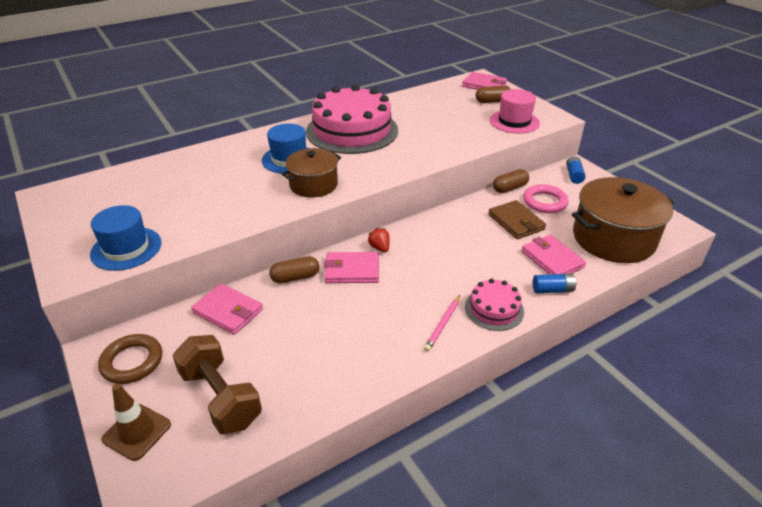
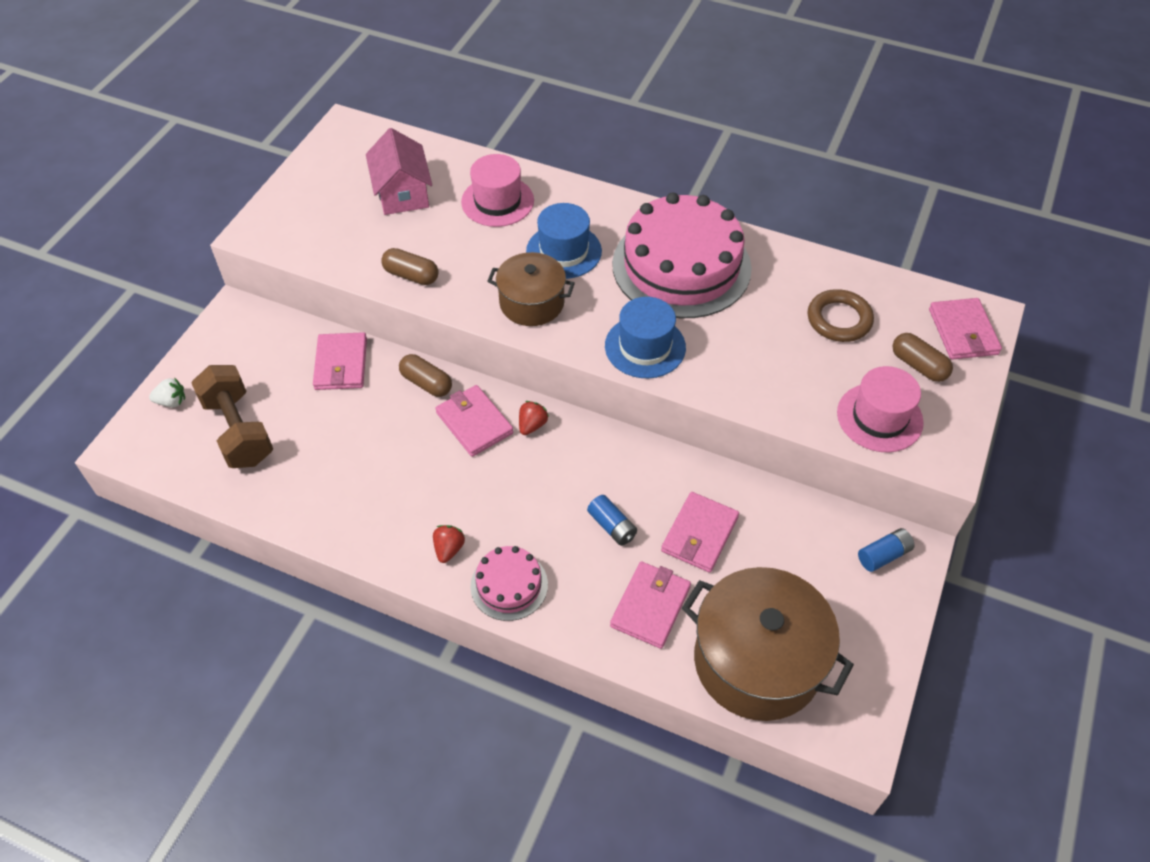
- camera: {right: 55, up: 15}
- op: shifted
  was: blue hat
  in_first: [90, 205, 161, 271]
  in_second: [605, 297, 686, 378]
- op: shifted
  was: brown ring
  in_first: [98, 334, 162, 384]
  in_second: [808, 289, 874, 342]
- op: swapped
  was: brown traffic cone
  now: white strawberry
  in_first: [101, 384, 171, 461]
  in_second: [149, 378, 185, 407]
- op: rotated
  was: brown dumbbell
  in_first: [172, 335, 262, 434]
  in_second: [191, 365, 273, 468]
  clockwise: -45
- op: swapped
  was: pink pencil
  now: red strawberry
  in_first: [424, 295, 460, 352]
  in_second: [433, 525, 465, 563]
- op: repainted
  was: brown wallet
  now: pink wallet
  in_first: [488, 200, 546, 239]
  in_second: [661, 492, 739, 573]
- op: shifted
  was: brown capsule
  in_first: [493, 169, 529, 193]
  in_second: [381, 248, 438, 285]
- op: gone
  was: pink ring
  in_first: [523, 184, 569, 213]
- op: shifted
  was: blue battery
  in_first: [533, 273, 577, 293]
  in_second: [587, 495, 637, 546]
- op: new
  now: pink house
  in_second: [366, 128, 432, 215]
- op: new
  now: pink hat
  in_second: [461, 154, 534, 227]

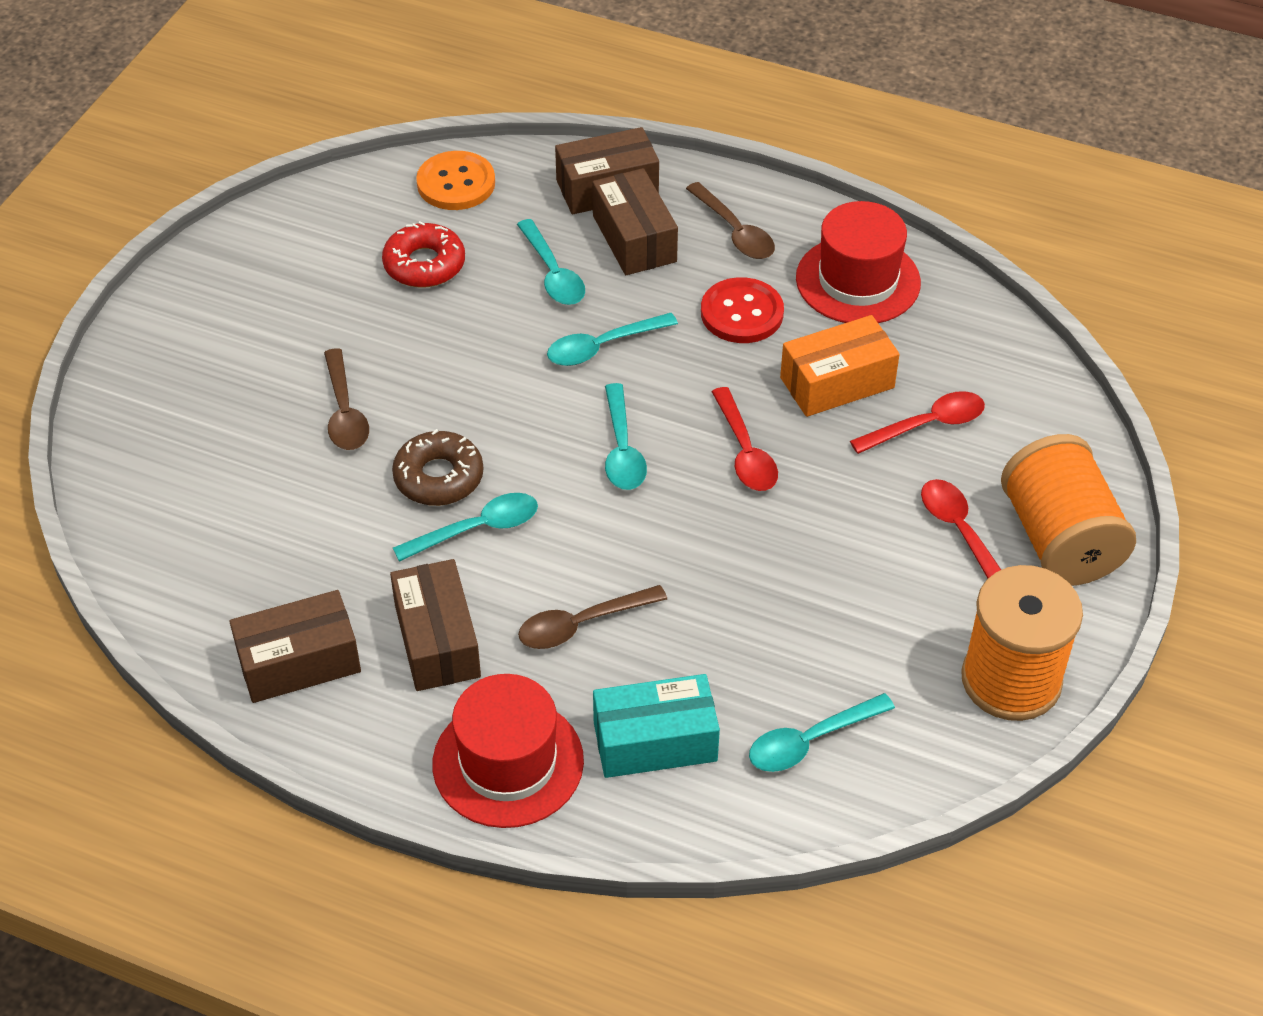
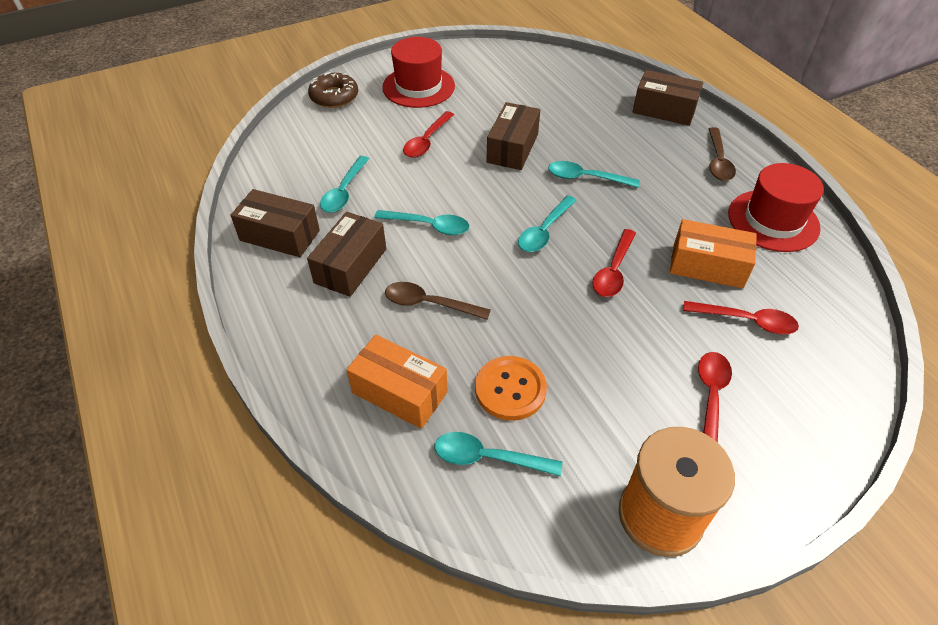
- camera: {right: 40, up: 0}
- op: repainted
  was: brown spoon
  now: red spoon
  in_first: [324, 348, 369, 450]
  in_second: [403, 111, 454, 158]
- op: gone
  was: red donut
  in_first: [382, 221, 465, 288]
- op: shifted
  was: brown donut
  in_first: [392, 429, 484, 506]
  in_second: [308, 72, 358, 108]
- op: shifted
  was: orange button
  in_first: [416, 151, 495, 210]
  in_second: [475, 356, 547, 421]
- op: shifted
  was: red hat
  in_first: [432, 674, 584, 828]
  in_second: [382, 37, 455, 108]
- op: shifted
  was: turquoise spoon
  in_first: [517, 219, 585, 305]
  in_second: [320, 156, 369, 213]
- op: shifted
  was: brown box
  in_first: [592, 168, 678, 275]
  in_second: [486, 102, 540, 170]
- op: repainted
  was: turquoise box
  now: orange box
  in_first: [593, 674, 720, 778]
  in_second: [346, 335, 448, 429]
- op: gone
  was: red button
  in_first: [701, 277, 784, 343]
- op: gone
  was: orange spool
  in_first: [1001, 434, 1136, 586]

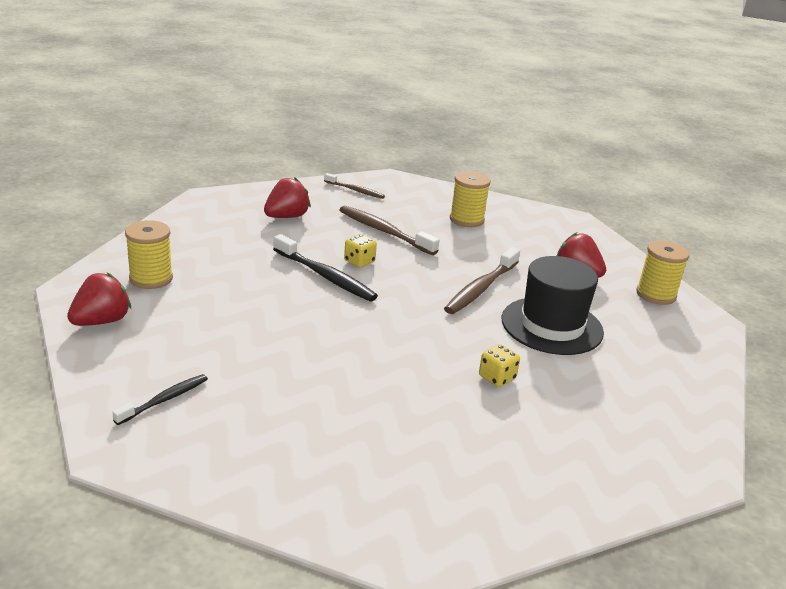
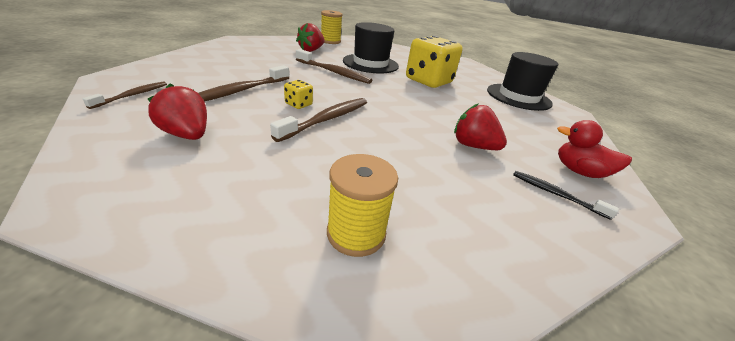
- camera: {right: -95, up: 5}
- op: shifted
  was: red strawberry
  in_first: [67, 273, 131, 326]
  in_second: [454, 103, 507, 150]
- op: repainted
  was: black toothbrush
  now: brown toothbrush
  in_first: [273, 234, 378, 301]
  in_second: [270, 98, 367, 142]
- op: gone
  was: yellow spool
  in_first: [450, 171, 491, 227]
- op: scaled
  was: yellow dice
  in_first: [479, 344, 520, 387]
  in_second: [406, 36, 463, 88]
  ratio: 2.39
- op: new
  now: black hat
  in_second: [487, 52, 558, 111]
- op: new
  now: red duck
  in_second: [557, 120, 632, 178]

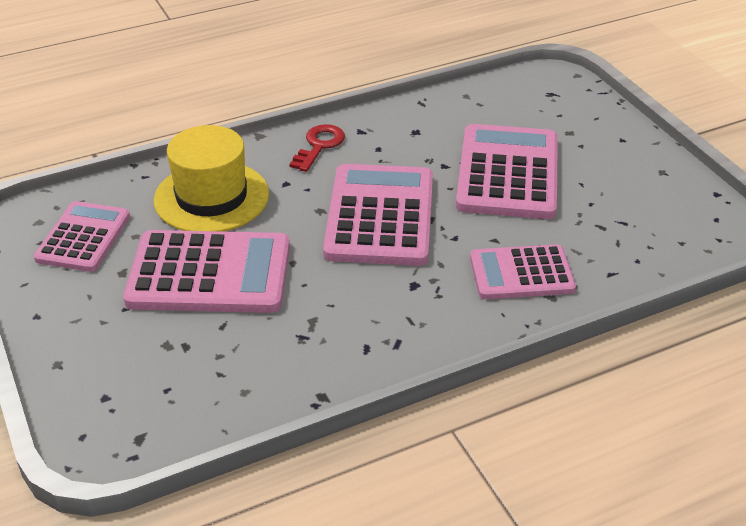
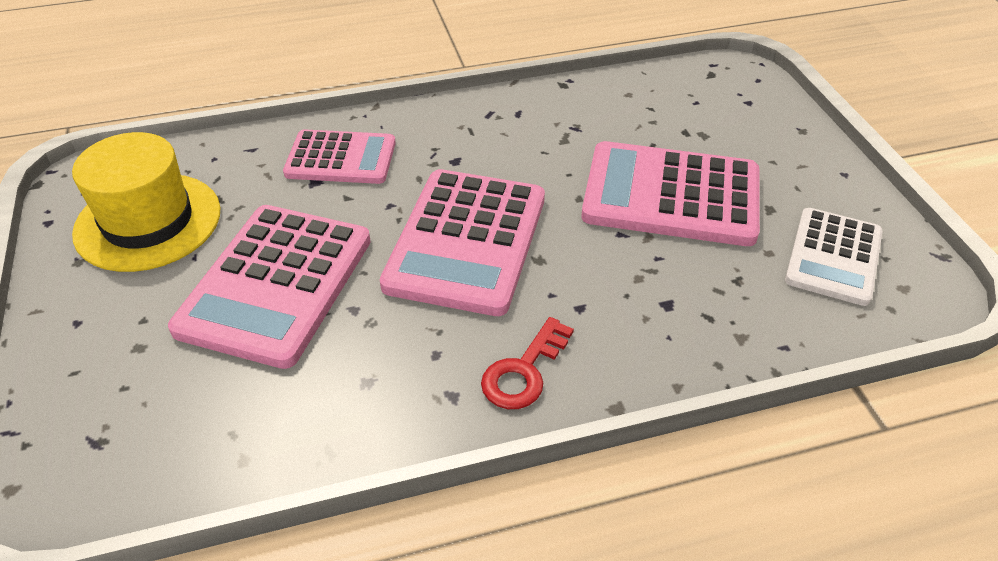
- camera: {right: -170, up: 5}
- op: repainted
  was: pink calculator
  now: white calculator
  in_first: [34, 201, 130, 272]
  in_second: [785, 208, 883, 306]
- op: shifted
  was: yellow hat
  in_first: [154, 125, 269, 232]
  in_second: [72, 132, 221, 272]

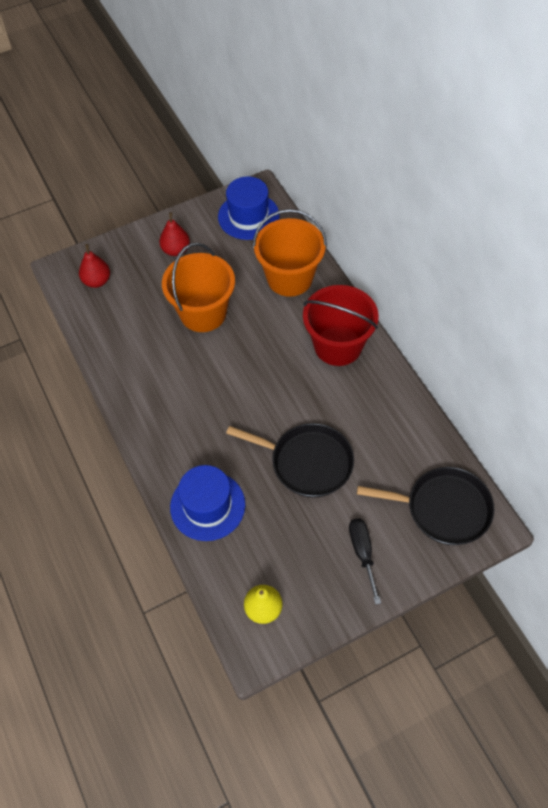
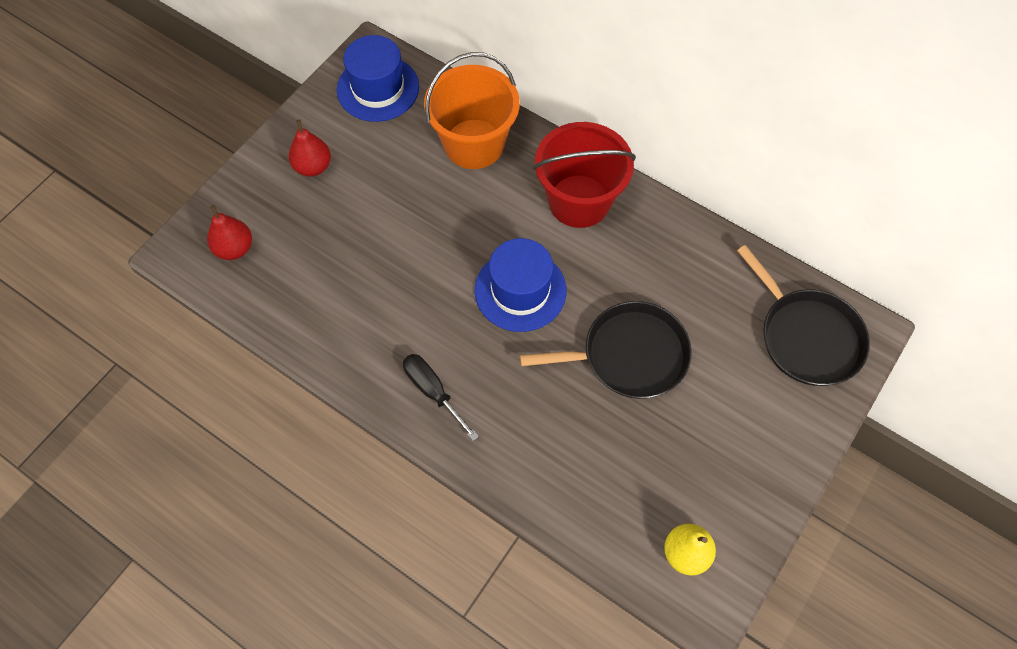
- camera: {right: -30, up: 5}
- op: gone
  was: orange bucket
  in_first: [162, 243, 235, 332]
- op: shifted
  was: blue hat
  in_first: [170, 465, 245, 541]
  in_second: [475, 238, 566, 332]
- op: shifted
  was: black screwdriver
  in_first: [349, 518, 381, 605]
  in_second: [403, 354, 479, 441]
- op: rotated
  was: black pan
  in_first: [357, 467, 494, 545]
  in_second: [737, 245, 870, 386]
  clockwise: 75

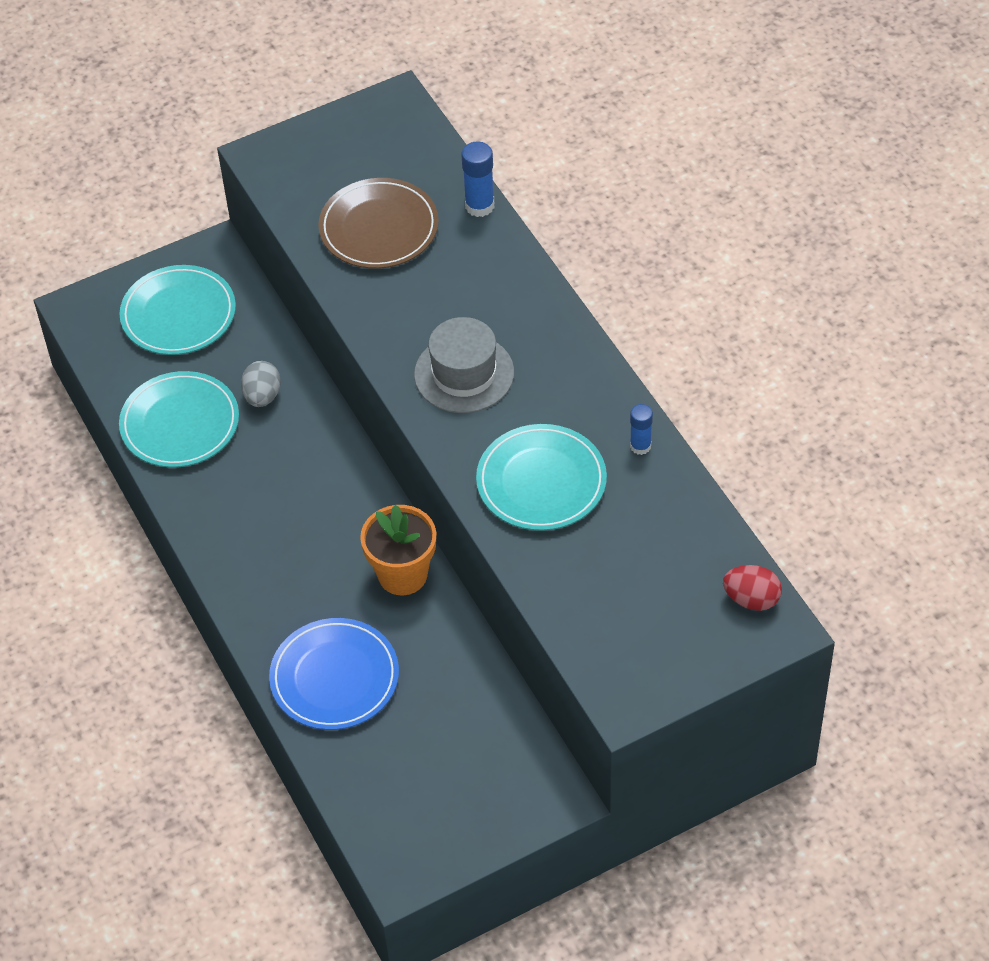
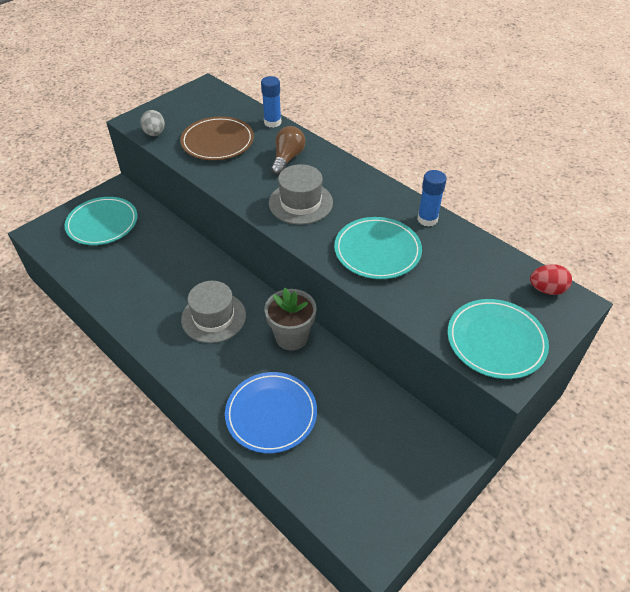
- camera: {right: -20, up: -5}
- op: shifted
  was: turquoise plate
  in_first: [119, 371, 239, 468]
  in_second: [447, 299, 549, 379]
- op: shifted
  was: grey egg
  in_first: [241, 361, 281, 407]
  in_second: [140, 110, 165, 136]
- op: repainted
  was: orange flower pot
  now: grey flower pot
  in_first: [360, 505, 436, 595]
  in_second: [265, 287, 316, 351]
- op: scaled
  was: blue glue stick
  in_first: [630, 404, 653, 455]
  in_second: [417, 170, 447, 227]
  ratio: 1.5
- op: new
  now: grey hat
  in_second: [181, 281, 246, 343]
- op: new
  now: brown light bulb
  in_second: [271, 126, 305, 175]

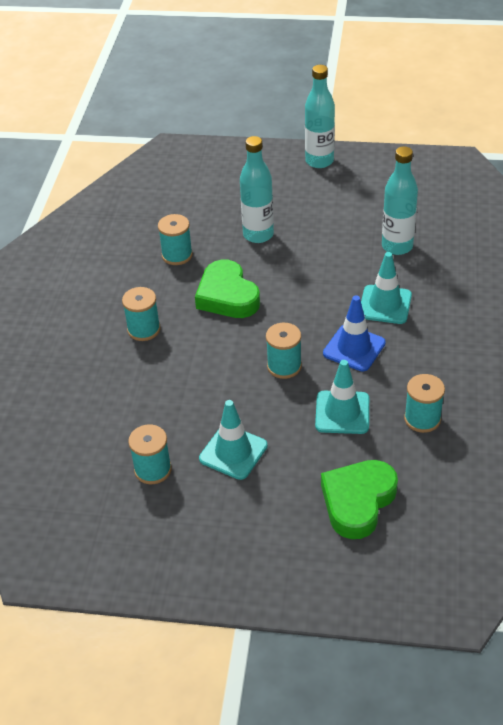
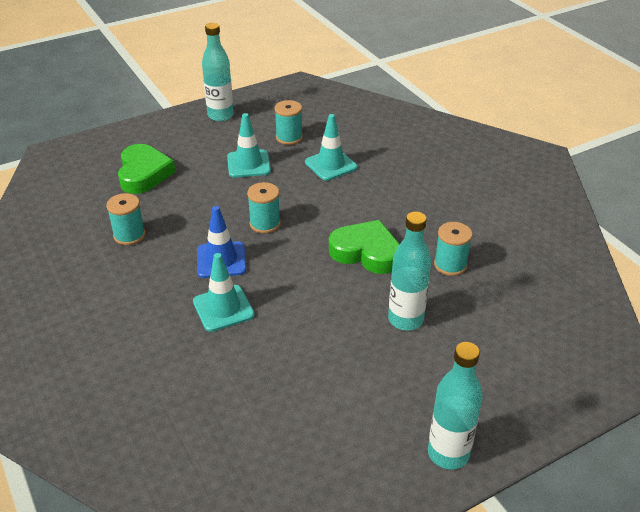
- camera: {right: 140, up: -5}
- op: gone
  was: turquoise spool
  in_first: [122, 287, 161, 341]
- op: shifted
  was: turquoise traffic cone
  in_first: [315, 360, 369, 434]
  in_second: [305, 114, 358, 181]
- op: shifted
  was: turquoise bottle
  in_first: [382, 146, 418, 255]
  in_second: [202, 23, 234, 121]

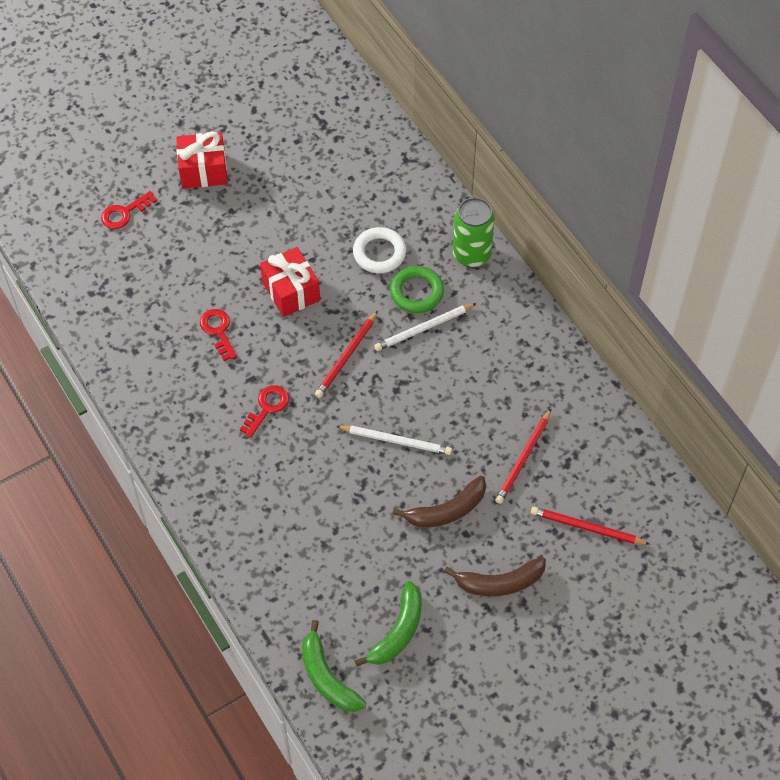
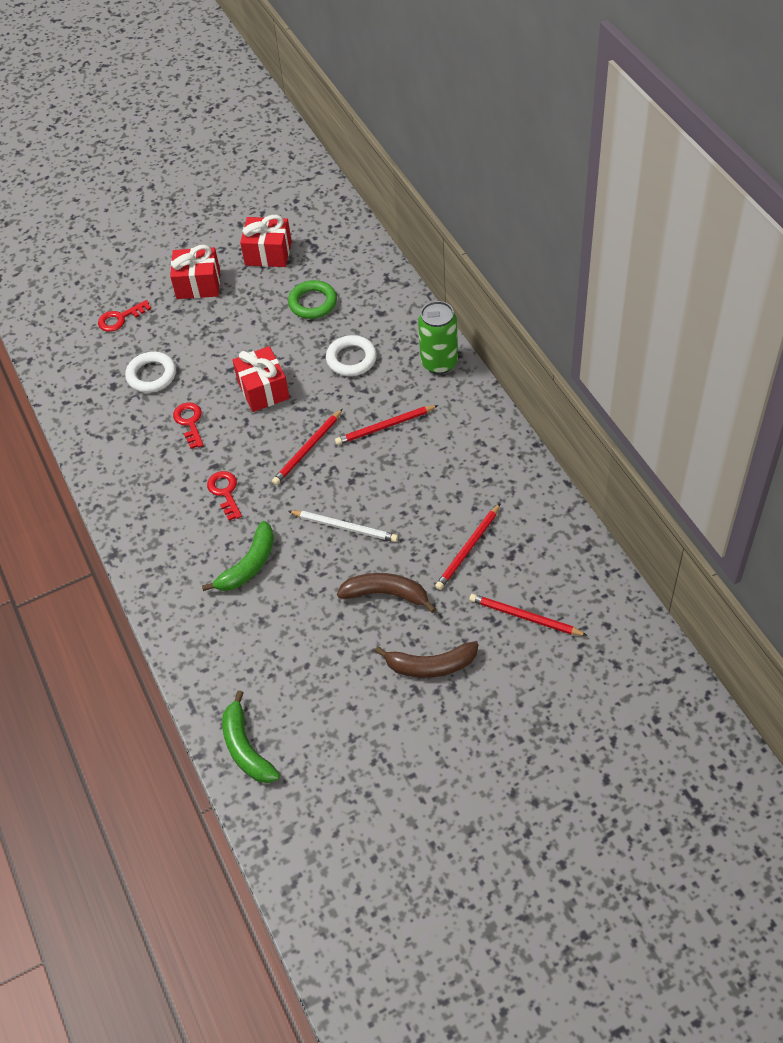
- camera: {right: 10, up: -5}
- op: rotated
  was: red key
  in_first: [240, 385, 289, 438]
  in_second: [207, 471, 242, 521]
  clockwise: -60
- op: shifted
  was: green banana
  in_first: [354, 581, 422, 666]
  in_second: [202, 521, 274, 591]
- op: repainted
  was: white pencil
  now: red pencil
  in_first: [374, 303, 477, 351]
  in_second: [335, 405, 438, 445]
- op: shifted
  was: green ring
  in_first: [390, 266, 444, 313]
  in_second: [288, 280, 337, 319]
- op: rotated
  was: brown banana
  in_first: [392, 476, 486, 528]
  in_second: [337, 573, 436, 613]
  clockwise: -150
- op: new
  now: white ring
  in_second: [125, 352, 176, 393]
- op: new
  now: red gift
  in_second: [240, 215, 292, 267]

